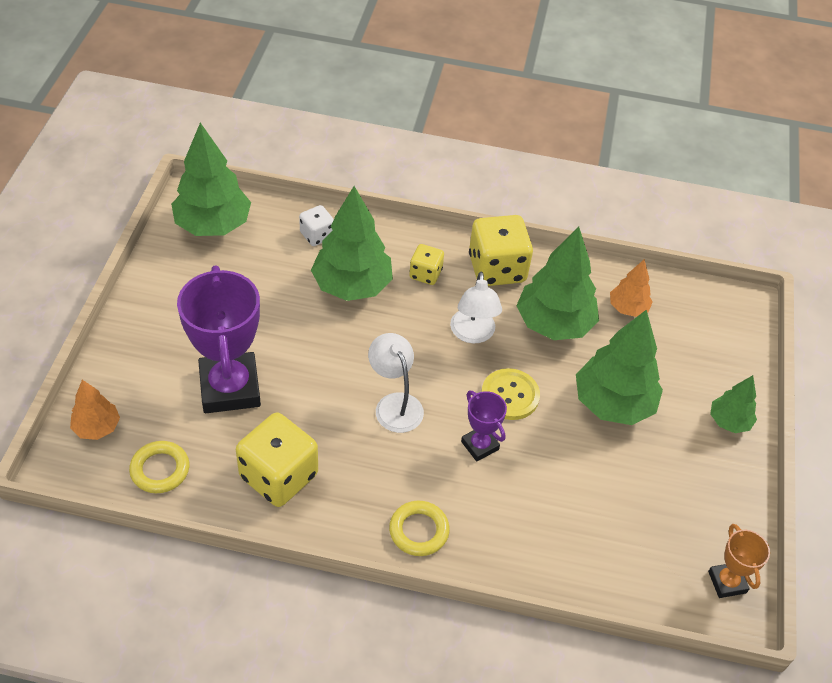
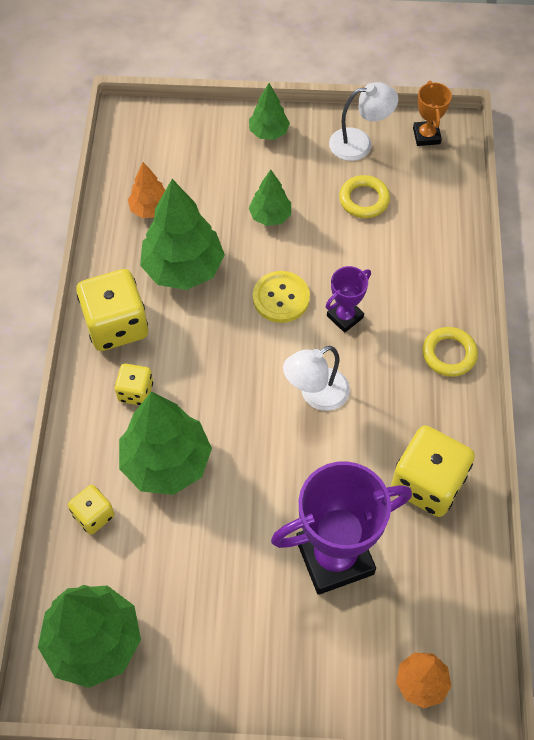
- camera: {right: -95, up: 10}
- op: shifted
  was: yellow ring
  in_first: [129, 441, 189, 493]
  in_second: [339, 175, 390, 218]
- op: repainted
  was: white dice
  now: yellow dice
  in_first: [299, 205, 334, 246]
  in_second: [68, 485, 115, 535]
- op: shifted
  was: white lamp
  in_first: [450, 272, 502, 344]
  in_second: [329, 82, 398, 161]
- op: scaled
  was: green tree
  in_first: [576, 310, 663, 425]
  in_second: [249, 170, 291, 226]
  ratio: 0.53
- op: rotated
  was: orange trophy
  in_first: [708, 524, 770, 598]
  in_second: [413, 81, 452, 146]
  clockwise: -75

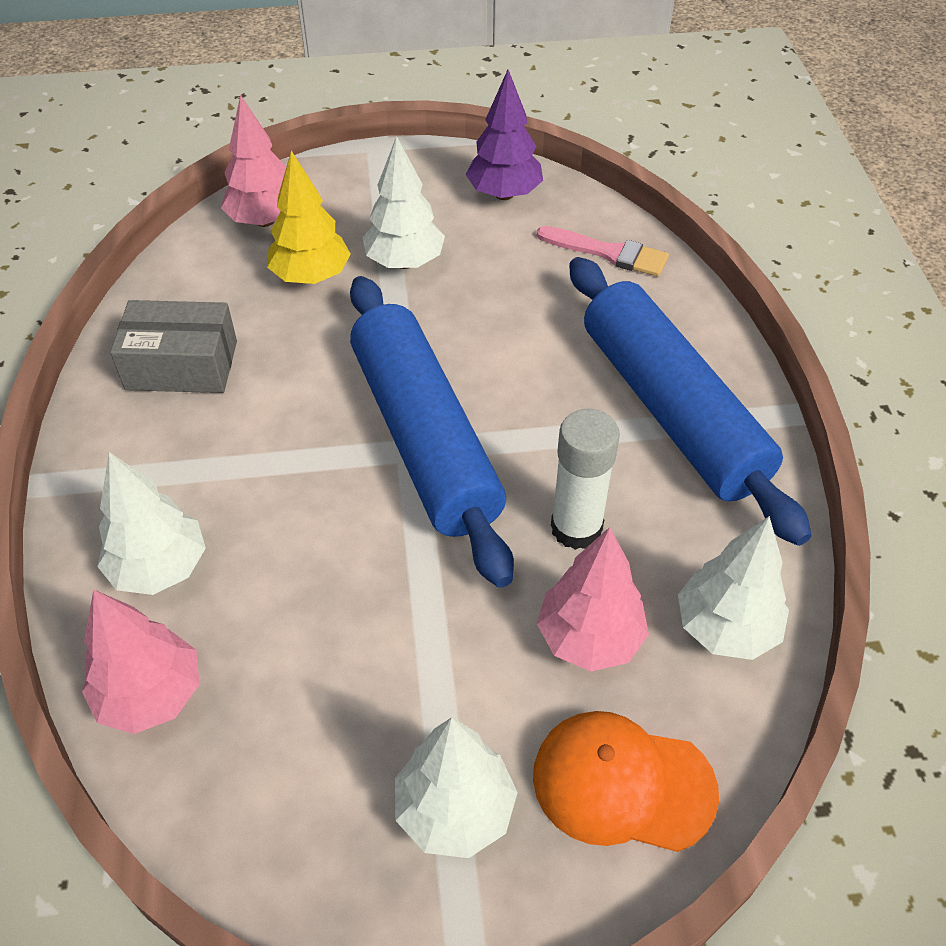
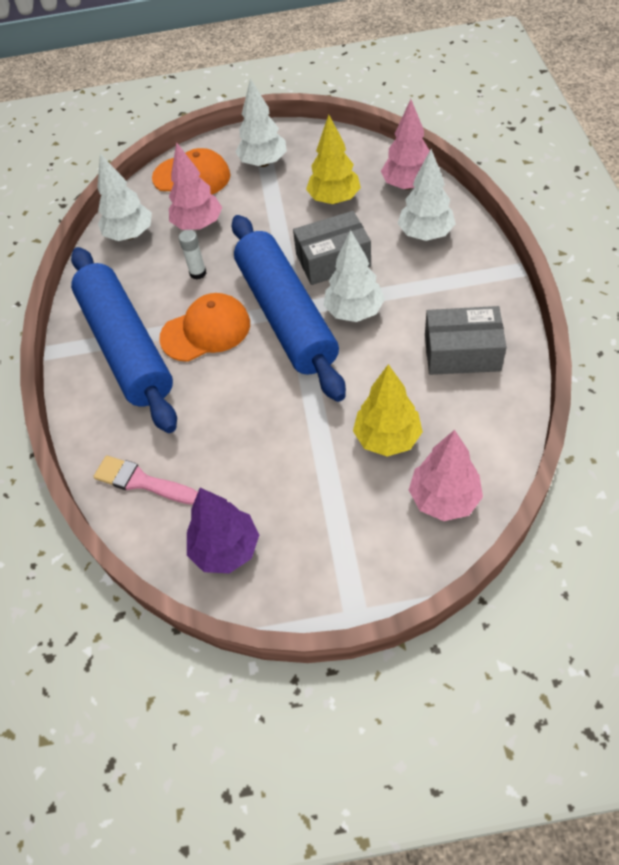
- camera: {right: -175, up: 5}
- op: shifted
  was: white tree
  in_first: [362, 136, 445, 269]
  in_second: [323, 230, 385, 322]
- op: scaled
  was: white glue stick
  in_first: [551, 409, 620, 550]
  in_second: [179, 230, 206, 279]
  ratio: 0.58
- op: new
  now: orange cap
  in_second: [159, 293, 250, 362]
- op: new
  now: grey box
  in_second: [293, 211, 371, 285]
- op: new
  now: yellow tree
  in_second: [306, 115, 361, 204]

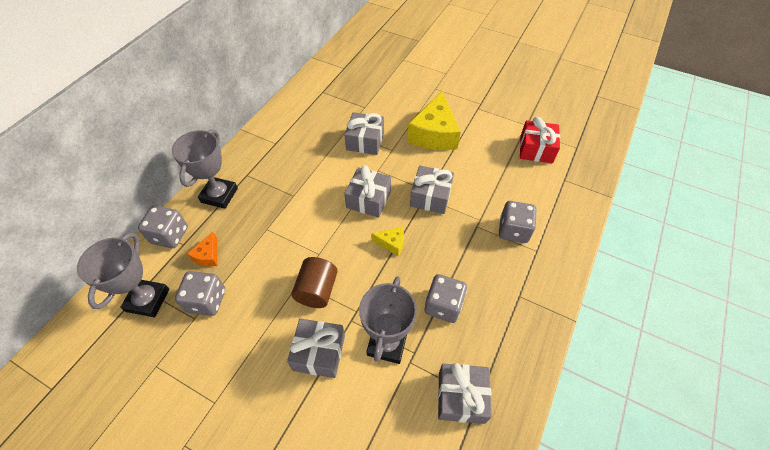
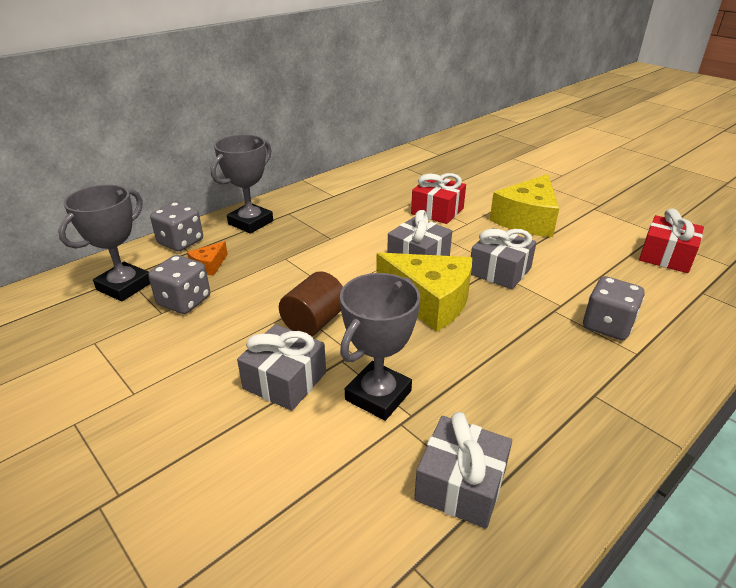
- camera: {right: 20, up: -20}
- op: repainted
  was: grey gift
  now: red gift
  in_first: [345, 112, 384, 155]
  in_second: [411, 173, 466, 224]
- op: scaled
  was: yellow cheese
  in_first: [371, 227, 404, 256]
  in_second: [376, 253, 472, 332]
  ratio: 2.19
- op: gone
  was: grey dice
  in_first: [425, 274, 467, 323]

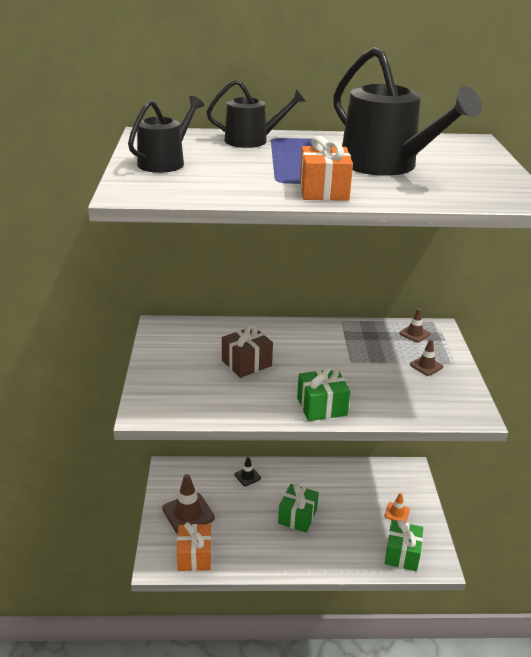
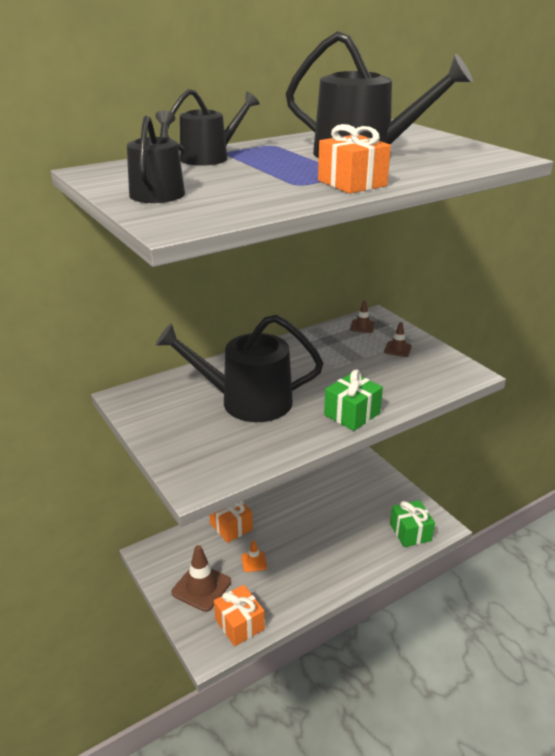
- camera: {right: -30, up: 0}
- op: swapped
  was: brown gift
  now: black watering can
  in_first: [222, 324, 273, 378]
  in_second: [156, 315, 323, 422]
- op: swapped
  was: black traffic cone
  now: orange gift
  in_first: [235, 457, 261, 486]
  in_second: [209, 501, 253, 543]
- op: gone
  was: green gift
  in_first: [278, 483, 319, 533]
- op: shifted
  was: orange traffic cone
  in_first: [385, 493, 410, 523]
  in_second: [241, 540, 267, 572]

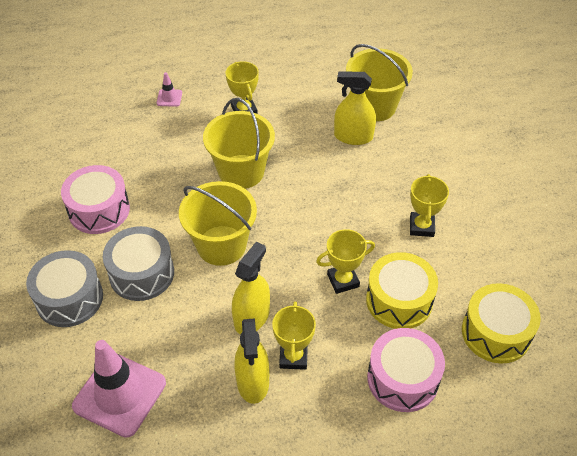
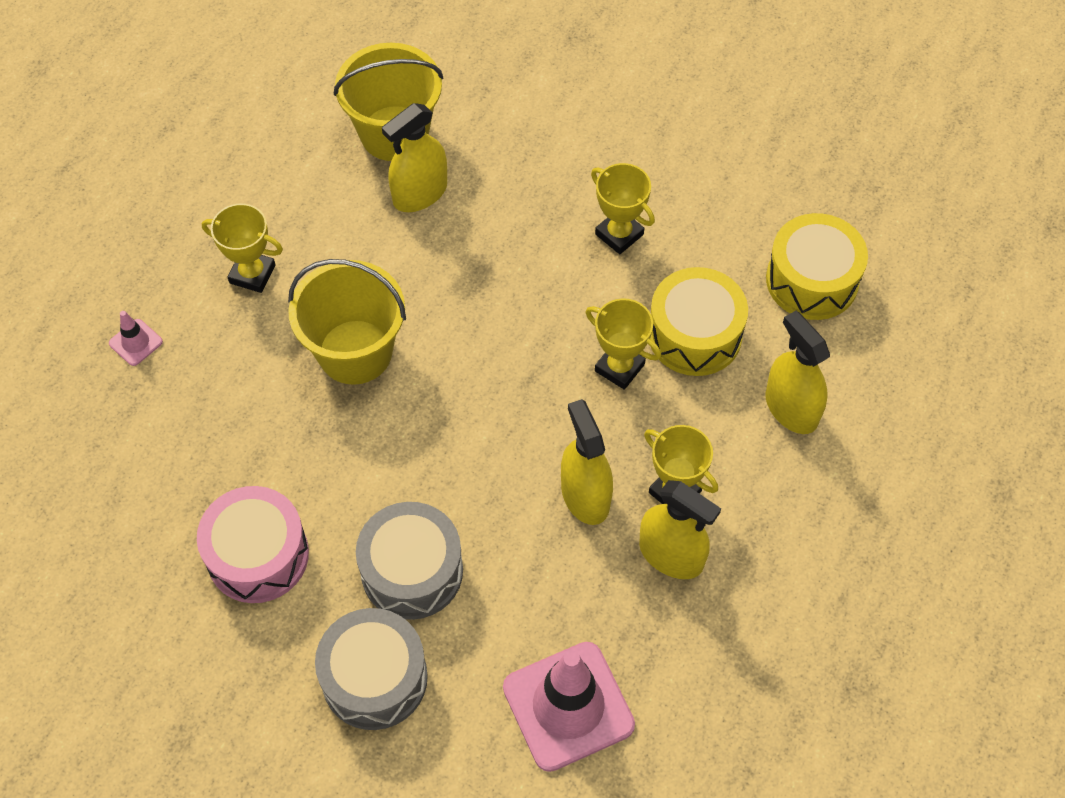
- camera: {right: -50, up: 10}
- op: gone
  was: yellow bucket
  in_first: [179, 181, 257, 266]
- op: rotated
  was: yellow trophy
  in_first: [316, 229, 375, 294]
  in_second: [586, 298, 661, 390]
  clockwise: -75
- op: swapped
  was: pink drum
  now: yellow spray bottle
  in_first: [367, 328, 445, 412]
  in_second: [765, 311, 830, 434]

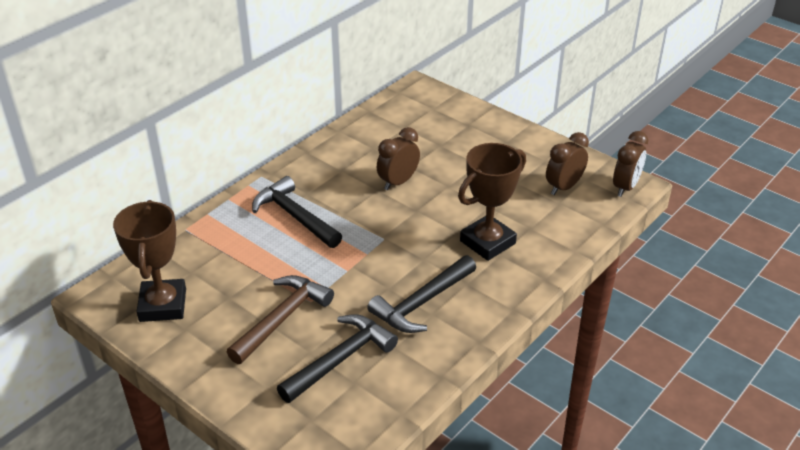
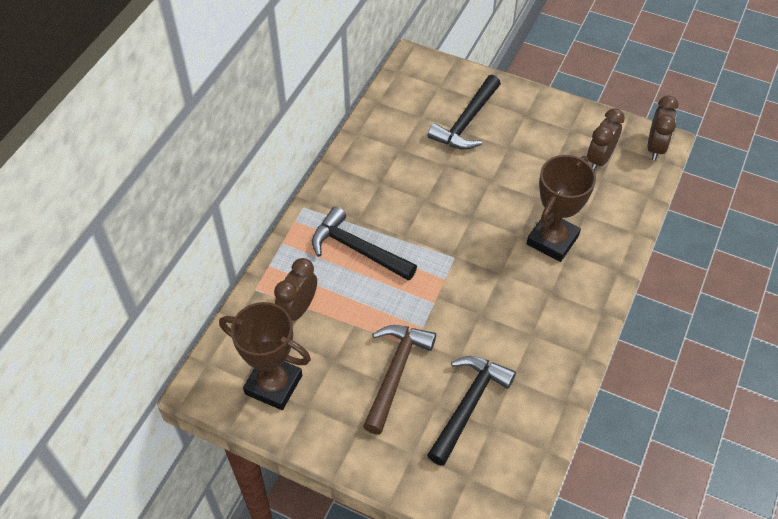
- camera: {right: -15, up: 15}
- op: rotated
  was: brown trophy
  in_first: [113, 200, 186, 322]
  in_second: [219, 302, 311, 410]
  clockwise: -45
- op: shifted
  was: black hammer
  in_first: [367, 255, 476, 333]
  in_second: [428, 75, 501, 150]
- op: shifted
  was: brown clock
  in_first: [377, 127, 420, 190]
  in_second: [274, 258, 317, 321]

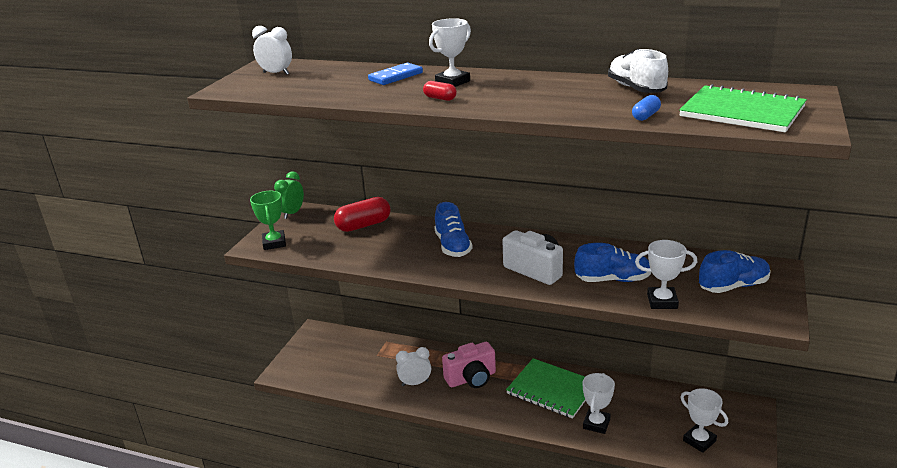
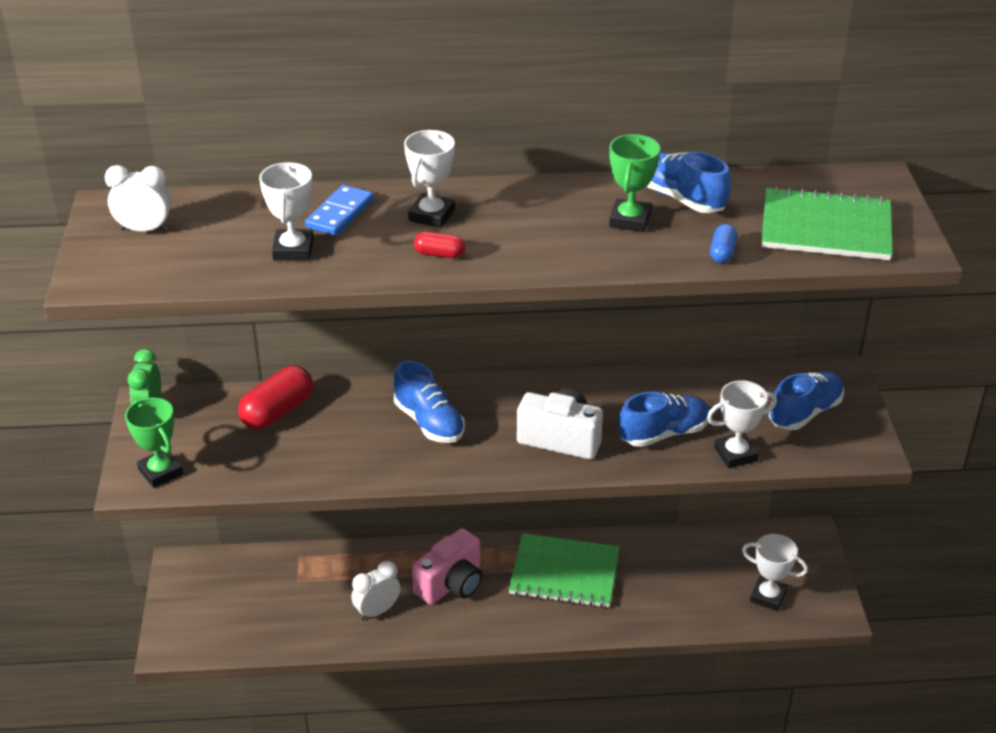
- camera: {right: -25, up: 10}
- op: shifted
  was: white trophy
  in_first: [583, 373, 615, 434]
  in_second: [259, 162, 314, 261]
- op: repainted
  was: white shoe
  now: blue shoe
  in_first: [608, 49, 668, 93]
  in_second: [646, 152, 731, 213]
- op: new
  now: green trophy
  in_second: [609, 134, 660, 232]

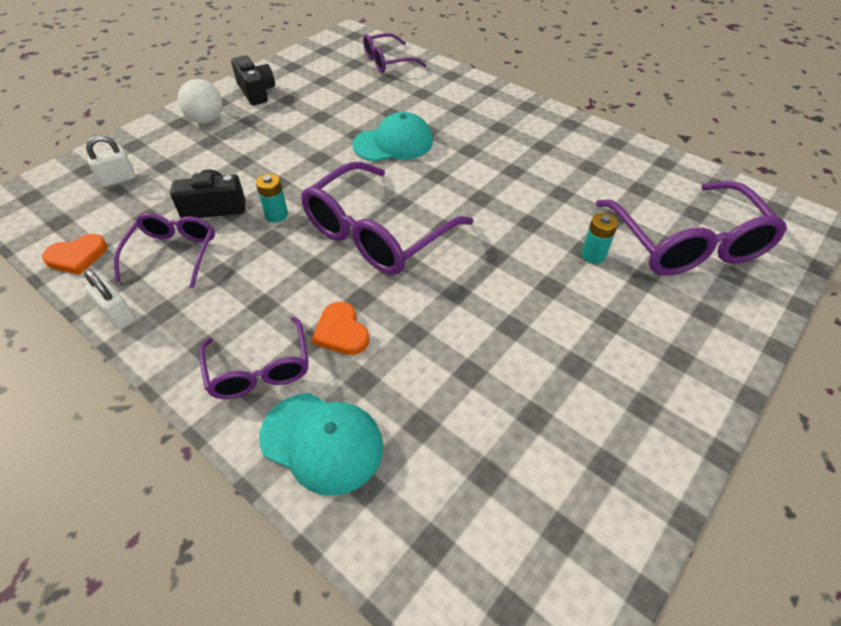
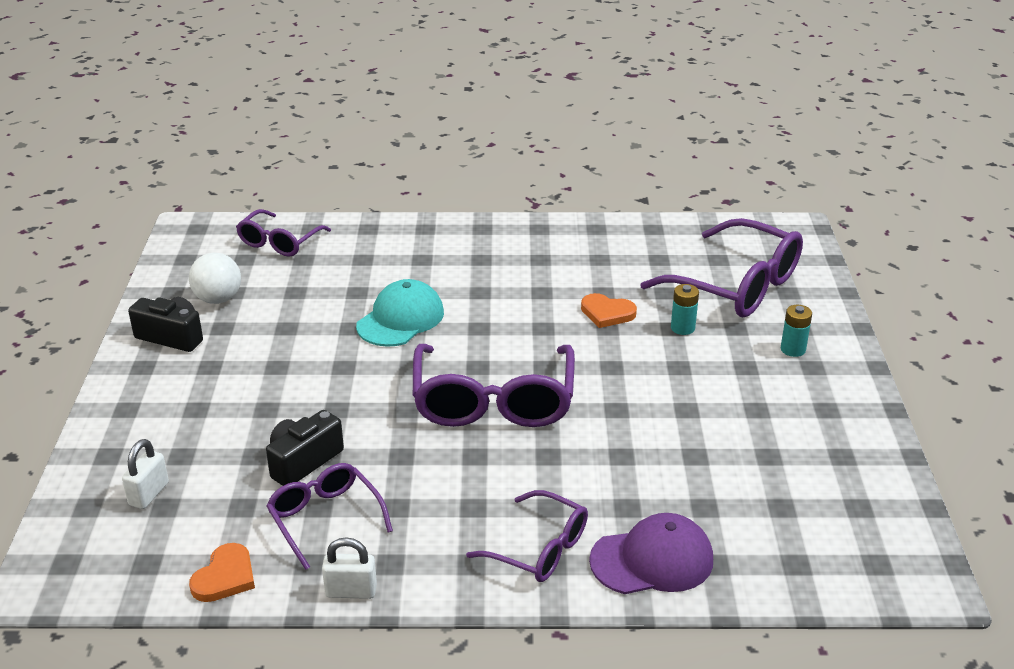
- camera: {right: -40, up: -15}
- op: shifted
  was: white ball
  in_first: [178, 79, 223, 124]
  in_second: [189, 252, 241, 304]
- op: shifted
  was: turquoise battery
  in_first: [256, 174, 288, 223]
  in_second: [781, 305, 812, 357]
- op: repainted
  was: turquoise cap
  now: purple cap
  in_first: [259, 393, 383, 496]
  in_second: [589, 513, 713, 594]
- op: shifted
  was: orange heart
  in_first: [312, 302, 370, 355]
  in_second: [581, 293, 637, 328]

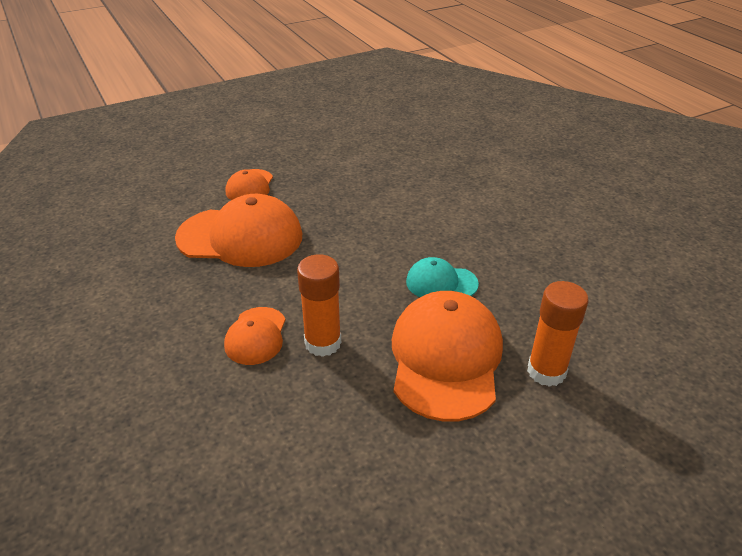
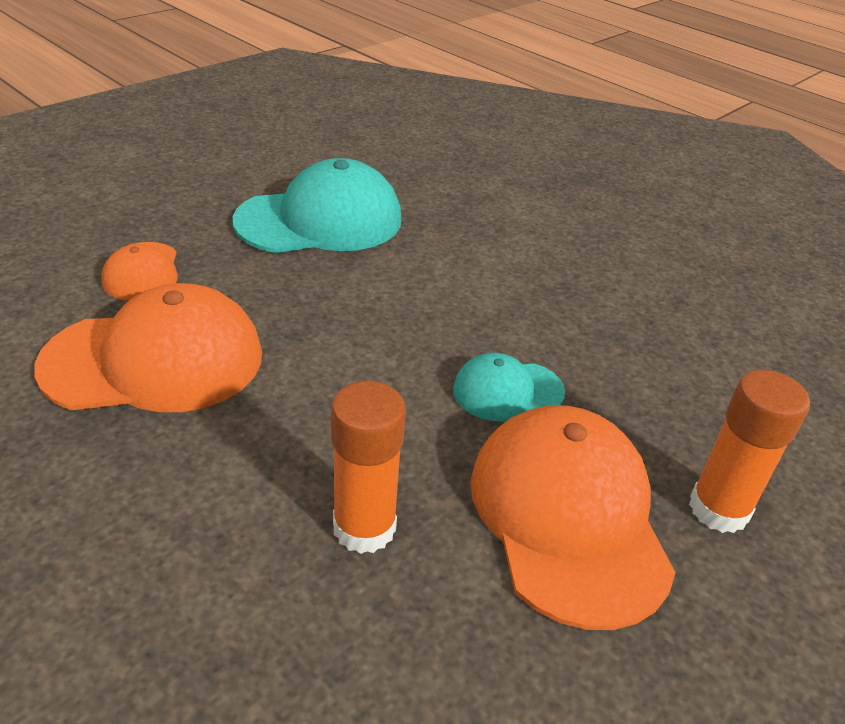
- camera: {right: -20, up: 0}
- op: gone
  was: orange cap
  in_first: [224, 307, 286, 365]
- op: new
  now: turquoise cap
  in_second: [233, 158, 402, 253]

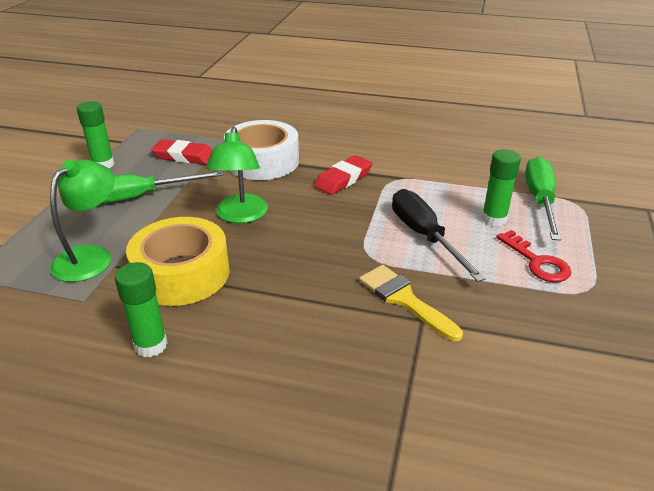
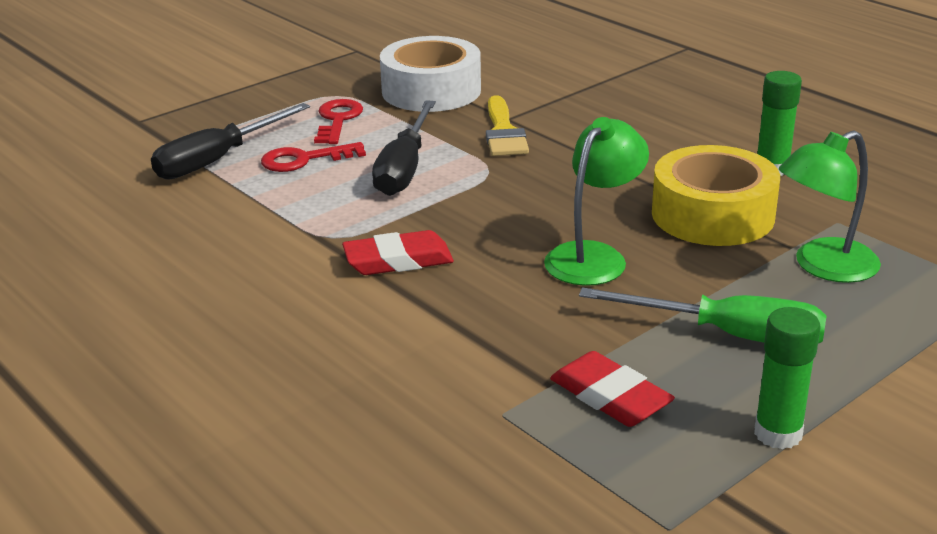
- camera: {right: -145, up: -5}
- op: shifted
  was: white tape
  in_first: [224, 120, 299, 180]
  in_second: [380, 36, 481, 112]
- op: swapped
  was: green glue stick
  now: red key
  in_first: [481, 149, 521, 227]
  in_second: [261, 142, 366, 172]
- op: repainted
  was: green screwdriver
  now: black screwdriver
  in_first: [525, 157, 561, 241]
  in_second: [151, 103, 310, 180]

